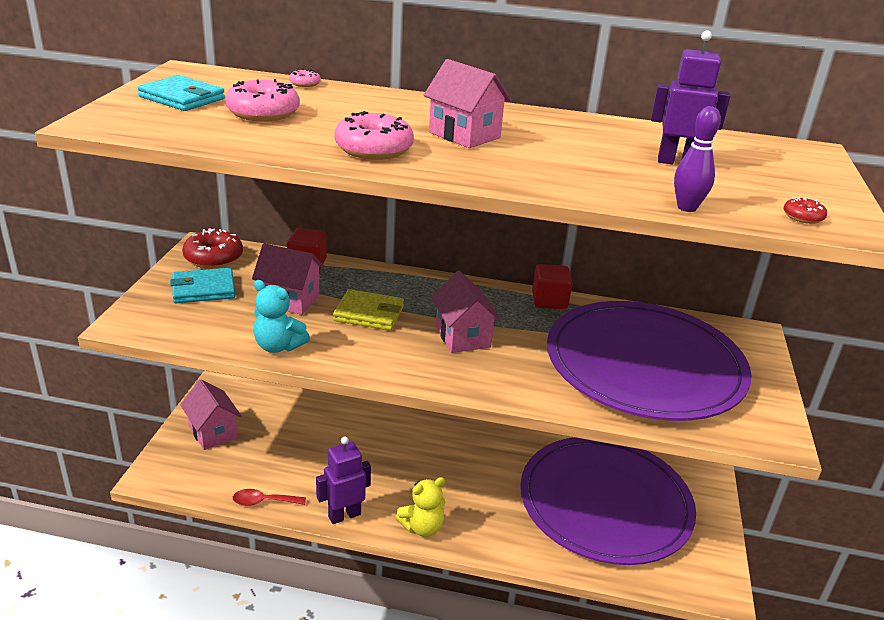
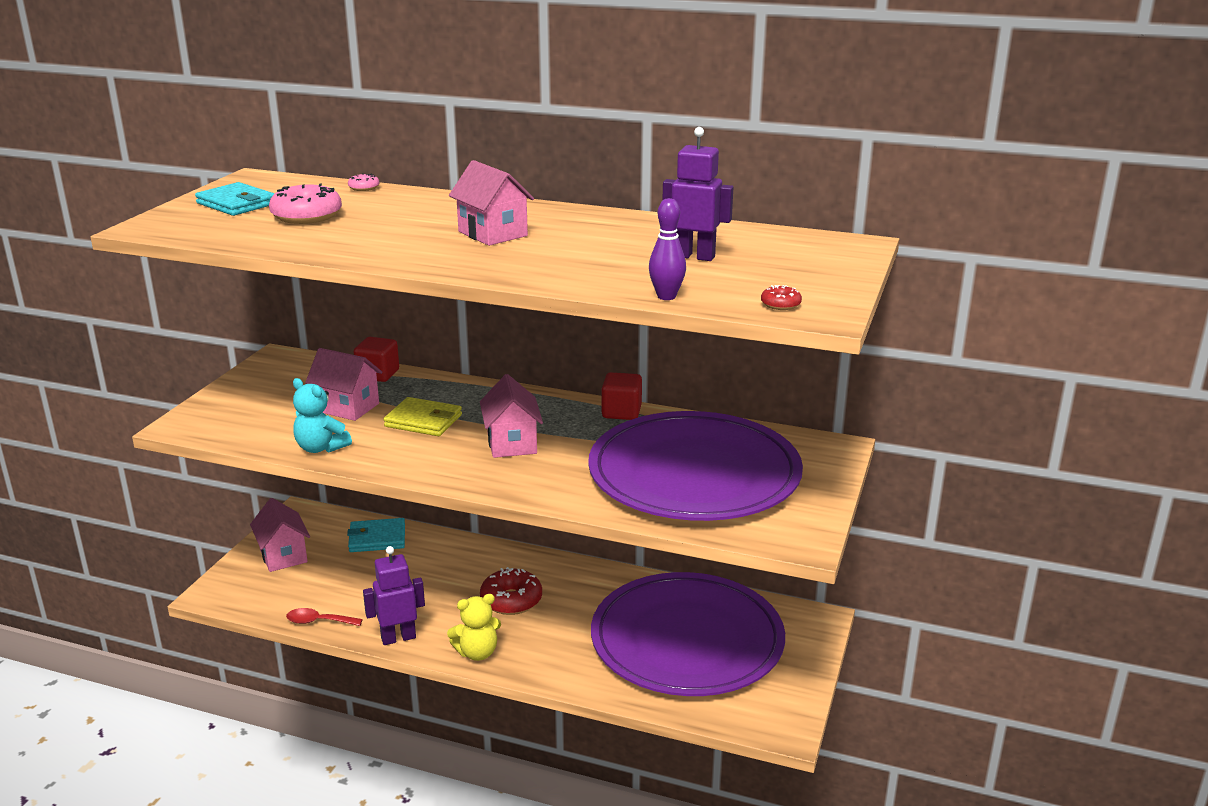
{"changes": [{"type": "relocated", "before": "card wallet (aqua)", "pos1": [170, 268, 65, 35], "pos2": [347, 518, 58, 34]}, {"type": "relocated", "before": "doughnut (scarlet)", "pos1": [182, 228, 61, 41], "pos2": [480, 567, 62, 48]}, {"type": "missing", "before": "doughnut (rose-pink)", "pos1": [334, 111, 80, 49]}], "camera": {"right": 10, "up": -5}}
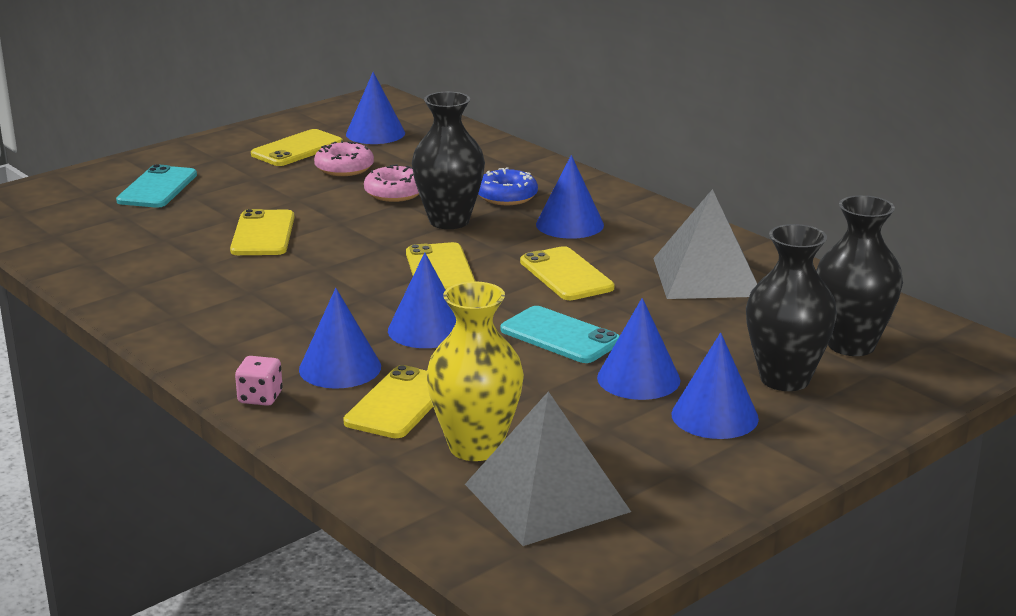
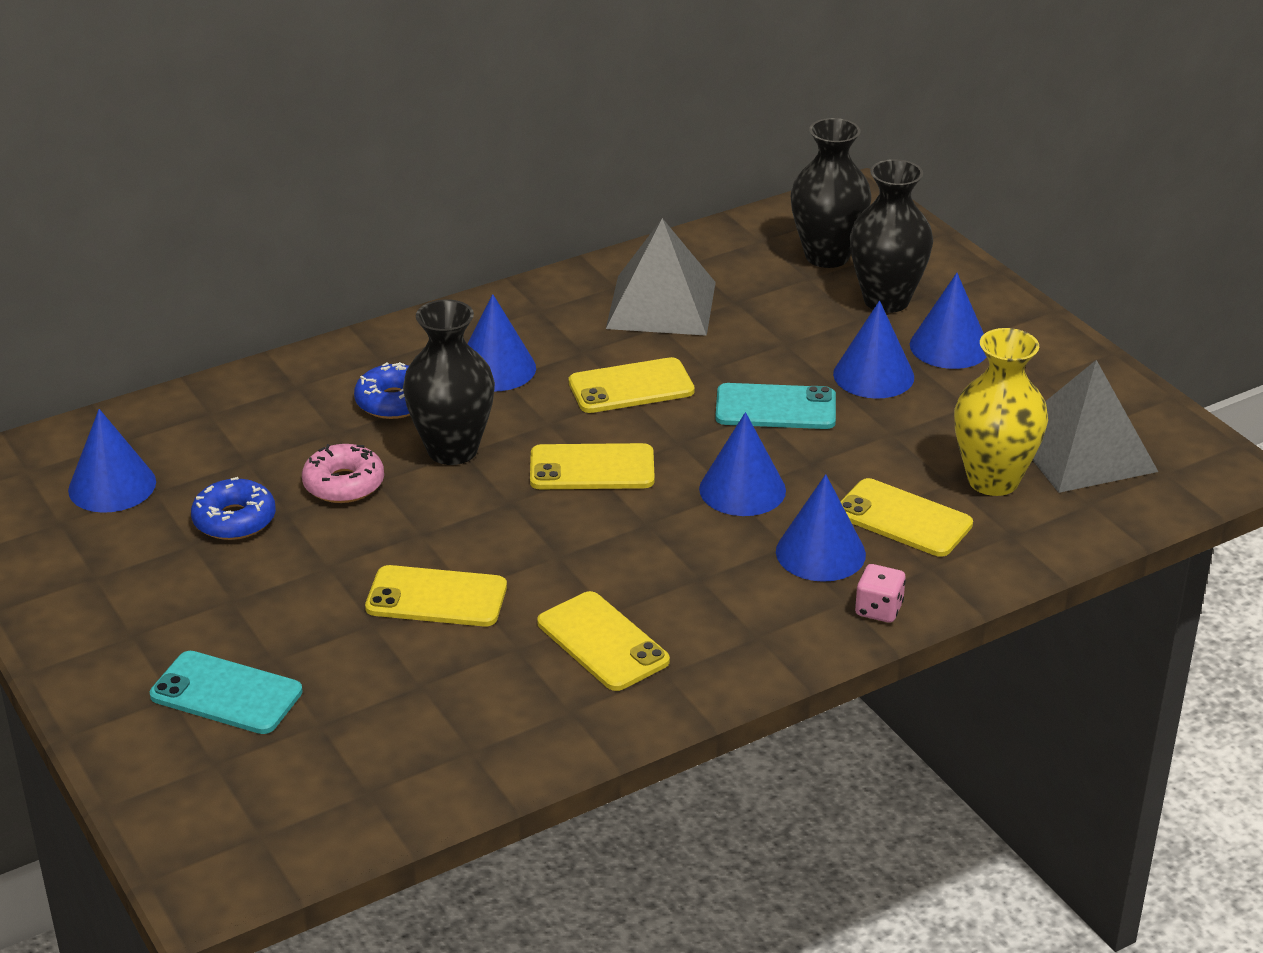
{"changes": [{"type": "relocated", "before": "mobile phone (yellow)", "pos1": [251, 129, 92, 37], "pos2": [537, 591, 133, 100]}, {"type": "colour", "before": "doughnut (rose-pink)", "after": "doughnut (cobalt)", "pos1": [314, 140, 60, 36], "pos2": [191, 477, 85, 63]}, {"type": "spun", "before": "mobile phone (aqua)", "pos1": [501, 306, 119, 57], "pos2": [715, 383, 121, 46], "turn": 45}], "camera": {"right": -80, "up": 10}}
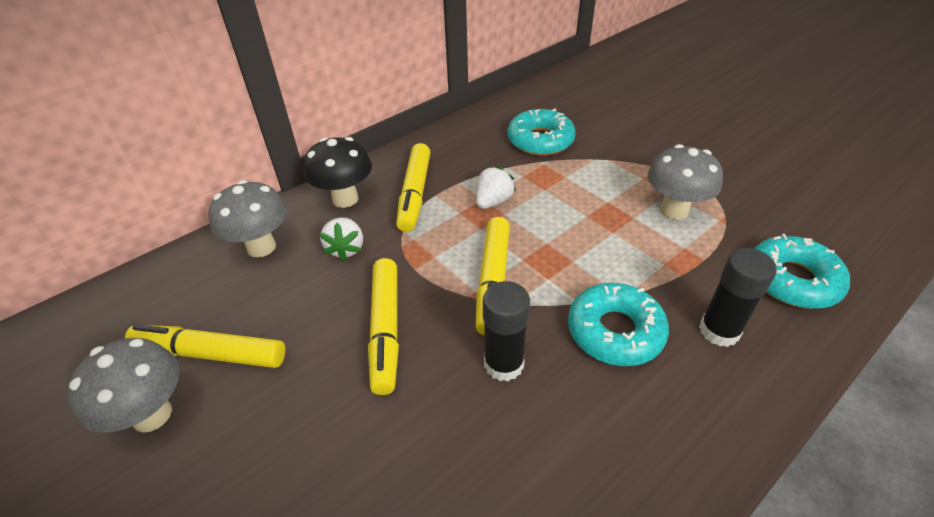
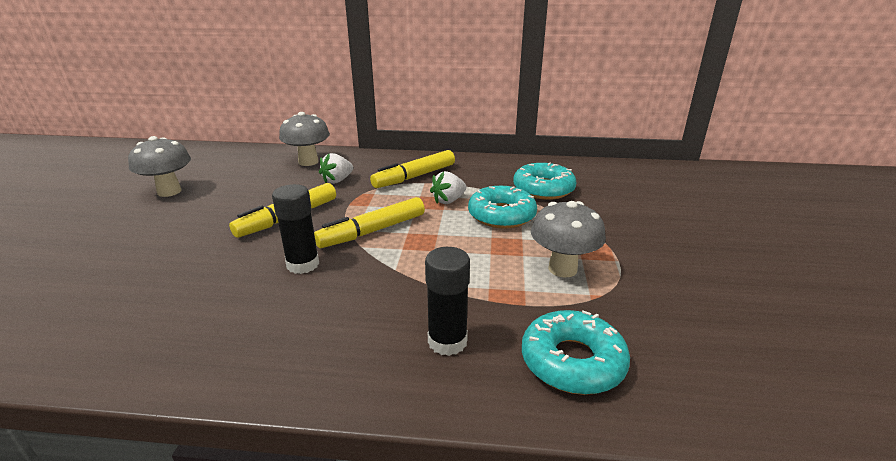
{"changes": [{"type": "missing", "before": "marker pen (yellow)", "pos1": [125, 324, 160, 44]}, {"type": "missing", "before": "mushroom (black)", "pos1": [303, 137, 69, 71]}, {"type": "spun", "before": "toy strawberry (pure white)", "pos1": [476, 166, 40, 43], "pos2": [430, 171, 36, 33], "turn": 150}, {"type": "relocated", "before": "doughnut (aqua)", "pos1": [568, 283, 101, 83], "pos2": [468, 186, 69, 43]}], "camera": {"right": 45, "up": -15}}
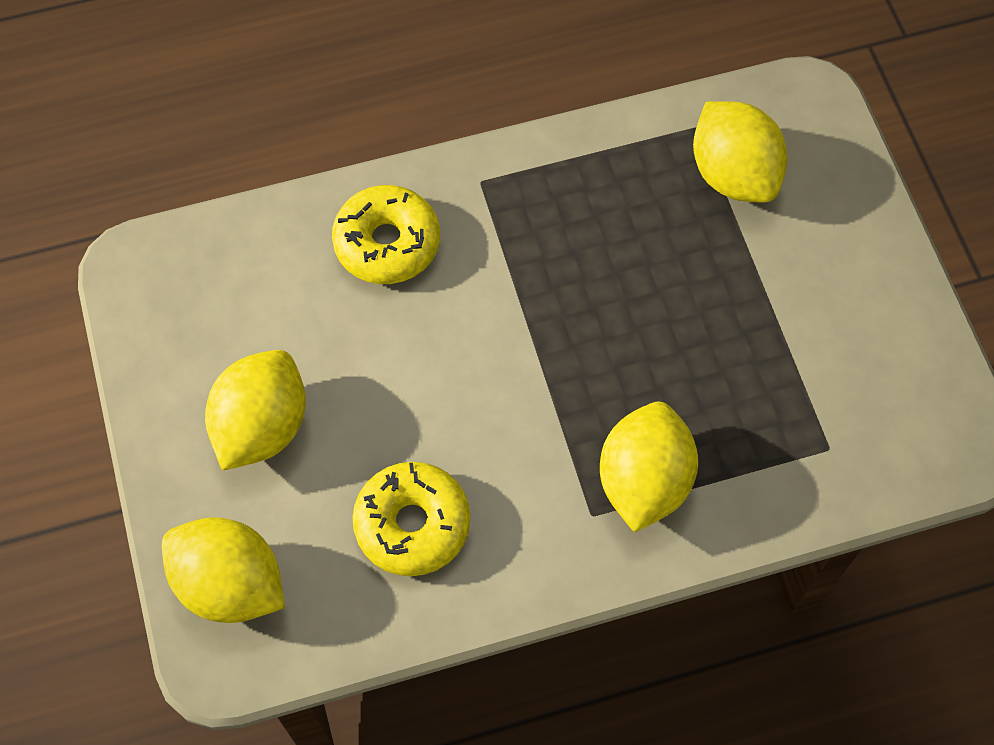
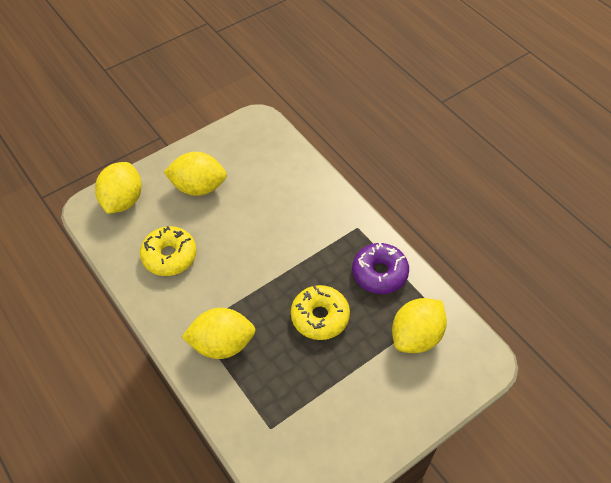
{"changes": [{"type": "relocated", "before": "doughnut (yellow)", "pos1": [332, 185, 108, 99], "pos2": [291, 285, 59, 55]}, {"type": "appeared", "after": "doughnut (royal purple)", "pos2": [352, 243, 57, 51]}], "camera": {"right": 70, "up": -10}}
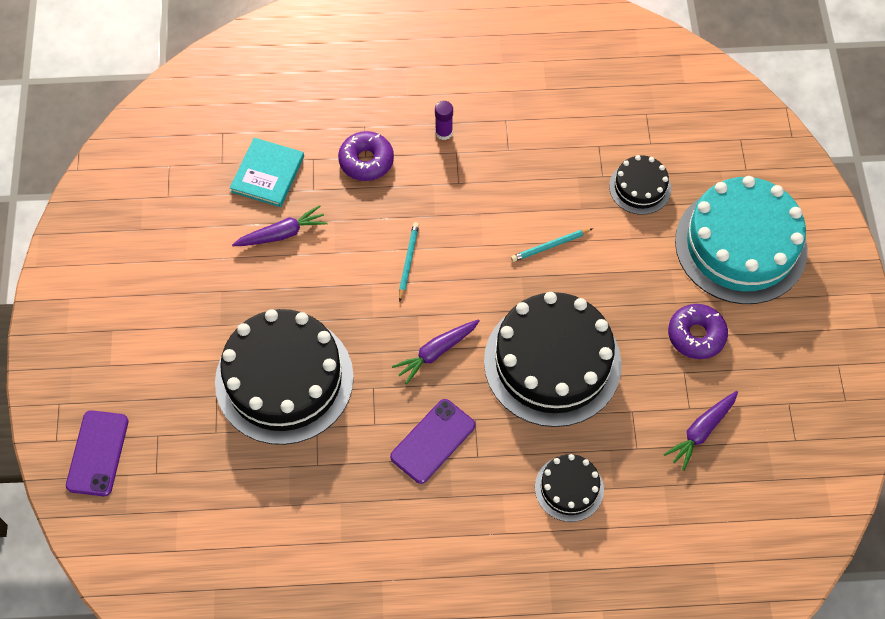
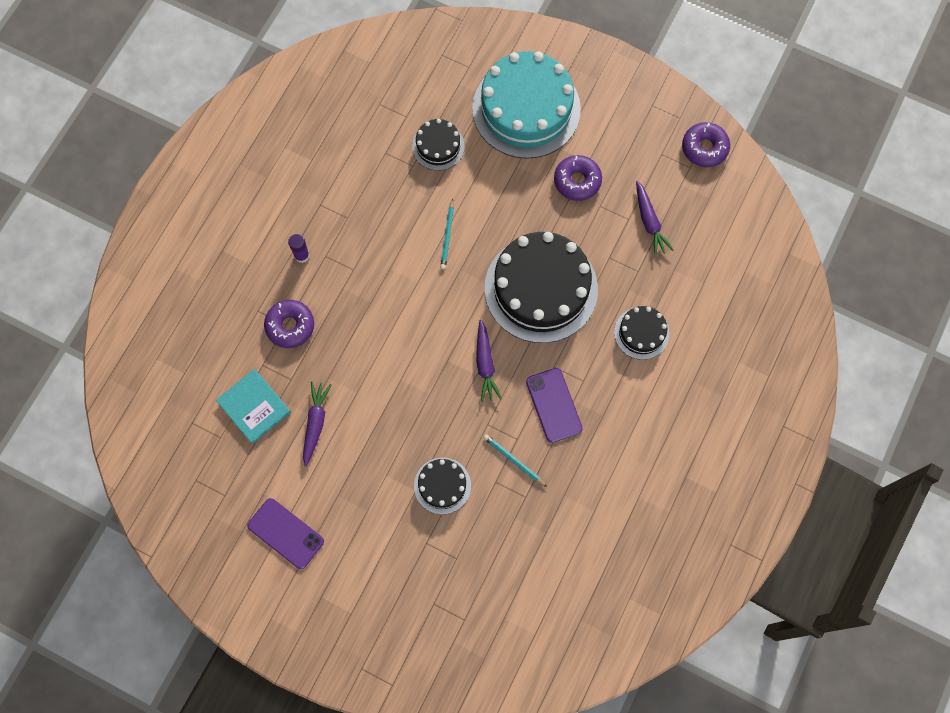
{"changes": [{"type": "relocated", "before": "mobile phone (royal purple)", "pos1": [66, 410, 63, 86], "pos2": [247, 498, 77, 71]}, {"type": "size", "before": "cake (black)", "pos1": [215, 309, 139, 136], "pos2": [414, 458, 57, 56], "scale": 0.48}, {"type": "relocated", "before": "wooden pencil (aqua)", "pos1": [399, 222, 20, 80], "pos2": [483, 434, 64, 53]}, {"type": "appeared", "after": "doughnut (royal purple)", "pos2": [682, 122, 48, 45]}], "camera": {"right": -60, "up": 10}}
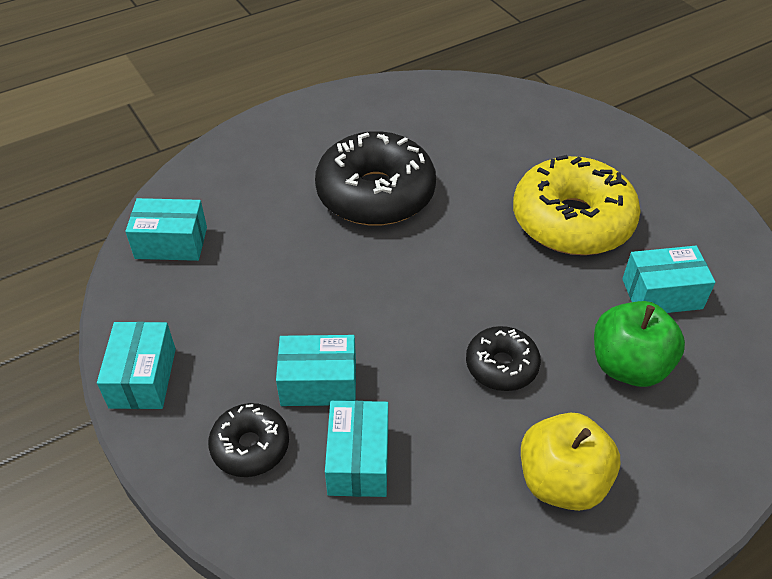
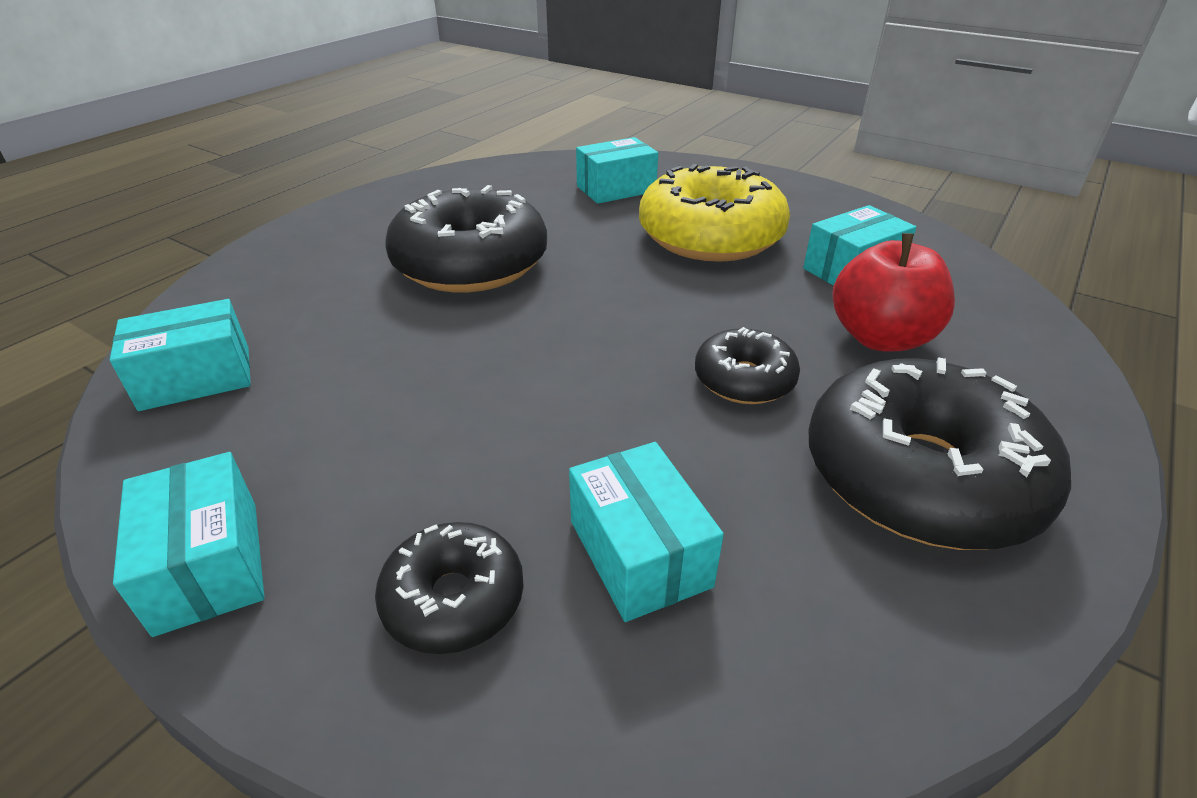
{"changes": [{"type": "relocated", "before": "box (aqua)", "pos1": [276, 335, 80, 71], "pos2": [576, 137, 82, 67]}, {"type": "exchanged", "before": "apple fruit (yellow)", "after": "doughnut (black)", "pos1": [521, 413, 99, 98], "pos2": [809, 357, 262, 193]}, {"type": "colour", "before": "apple fruit (green)", "after": "apple fruit (scarlet)", "pos1": [594, 301, 91, 86], "pos2": [832, 233, 123, 118]}], "camera": {"right": -25, "up": -10}}
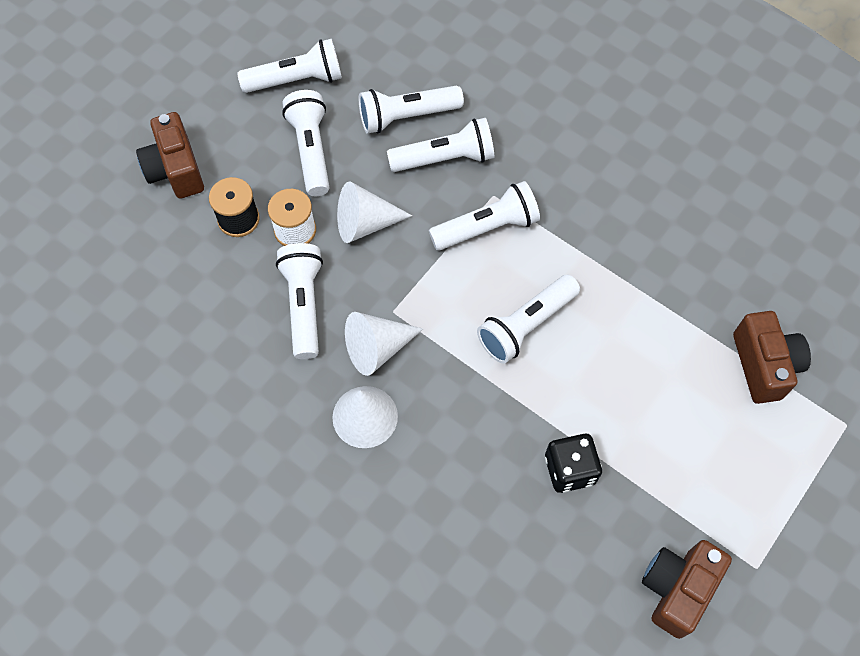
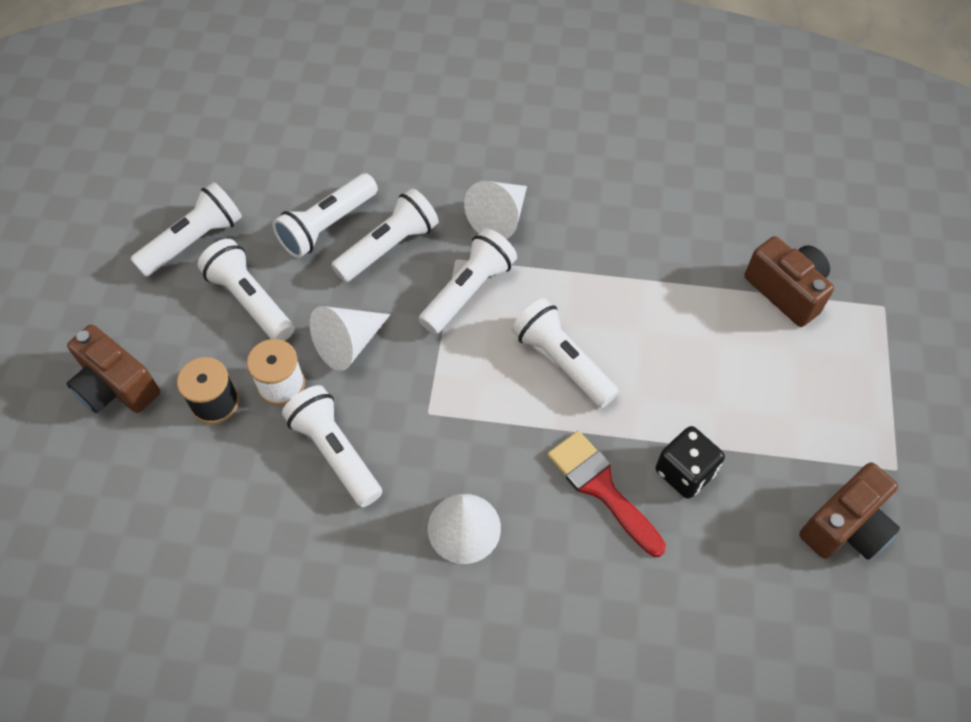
{"changes": [{"type": "relocated", "before": "cone (pure white)", "pos1": [345, 312, 78, 64], "pos2": [464, 181, 63, 58]}, {"type": "spun", "before": "flashlight (pure white)", "pos1": [477, 274, 103, 90], "pos2": [512, 298, 107, 110], "turn": 120}, {"type": "spun", "before": "camera (brown)", "pos1": [642, 540, 90, 99], "pos2": [799, 462, 101, 98], "turn": -135}, {"type": "appeared", "after": "paint brush (scarlet)", "pos2": [547, 431, 119, 126]}], "camera": {"right": -30, "up": -5}}
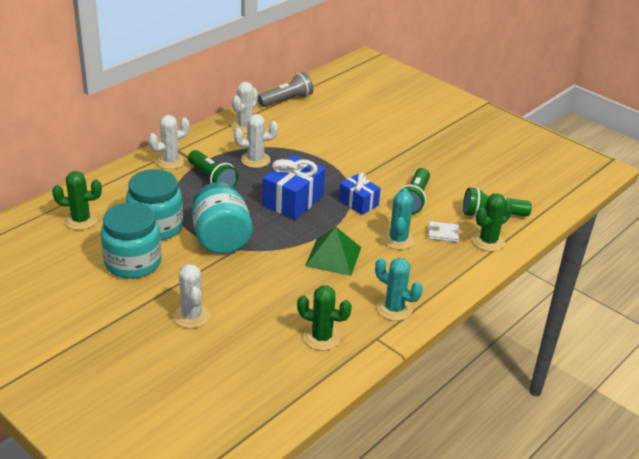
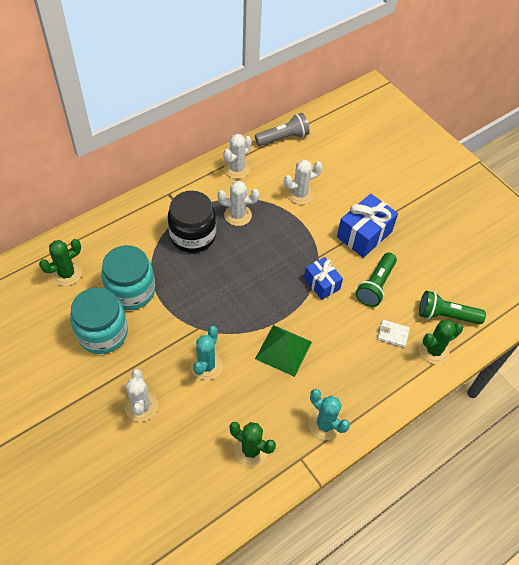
{"changes": [{"type": "spun", "before": "prickly plant (green)", "pos1": [52, 171, 50, 59], "pos2": [39, 239, 43, 47], "turn": -45}, {"type": "relocated", "before": "prickly plant (pure white)", "pos1": [148, 115, 41, 54], "pos2": [284, 160, 39, 45]}, {"type": "exchanged", "before": "flashlight (green)", "after": "jar (black)", "pos1": [188, 150, 51, 37], "pos2": [168, 191, 48, 62]}, {"type": "missing", "before": "jar (aqua)", "pos1": [192, 182, 60, 72]}, {"type": "relocated", "before": "wrapped gift (cobalt)", "pos1": [263, 155, 62, 65], "pos2": [337, 194, 61, 64]}, {"type": "relocated", "before": "prickly plant (aqua)", "pos1": [382, 188, 33, 62], "pos2": [191, 326, 32, 54]}], "camera": {"right": 10, "up": 20}}
